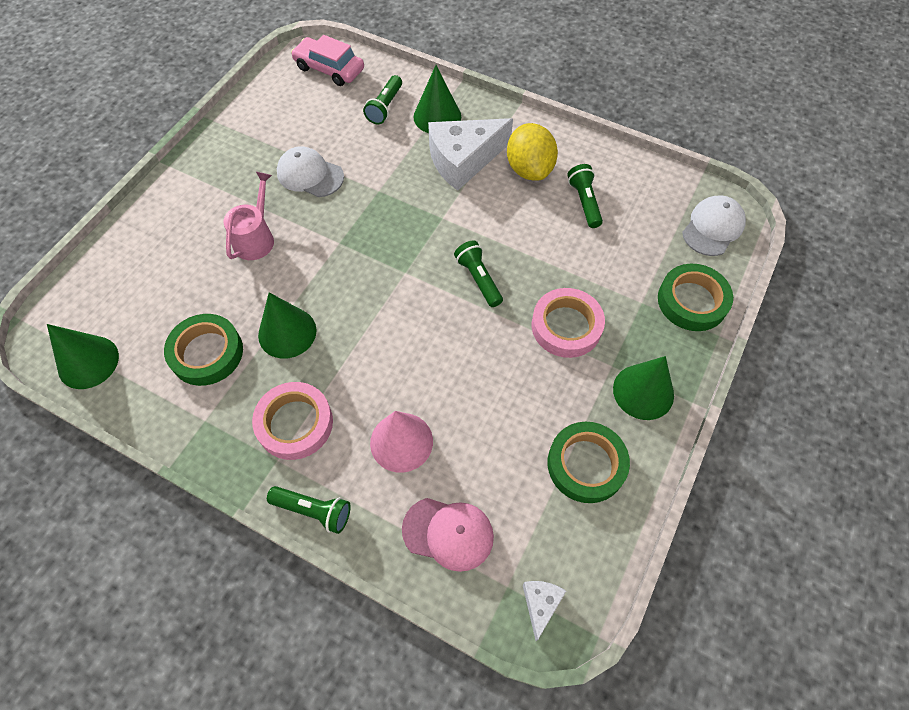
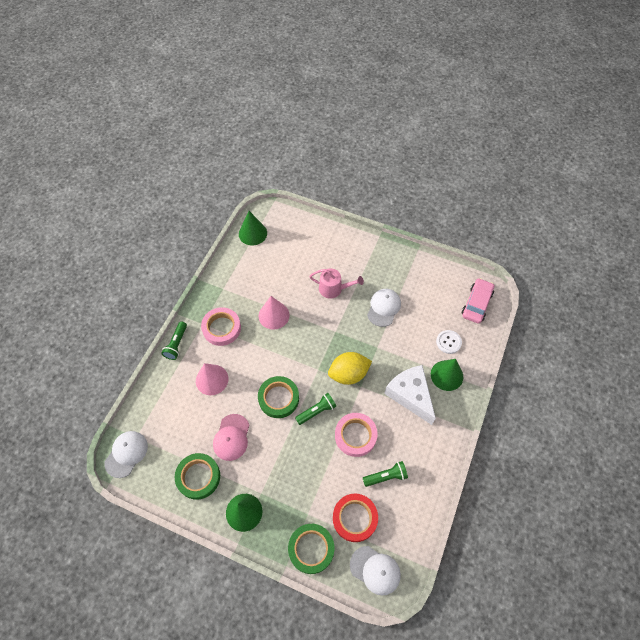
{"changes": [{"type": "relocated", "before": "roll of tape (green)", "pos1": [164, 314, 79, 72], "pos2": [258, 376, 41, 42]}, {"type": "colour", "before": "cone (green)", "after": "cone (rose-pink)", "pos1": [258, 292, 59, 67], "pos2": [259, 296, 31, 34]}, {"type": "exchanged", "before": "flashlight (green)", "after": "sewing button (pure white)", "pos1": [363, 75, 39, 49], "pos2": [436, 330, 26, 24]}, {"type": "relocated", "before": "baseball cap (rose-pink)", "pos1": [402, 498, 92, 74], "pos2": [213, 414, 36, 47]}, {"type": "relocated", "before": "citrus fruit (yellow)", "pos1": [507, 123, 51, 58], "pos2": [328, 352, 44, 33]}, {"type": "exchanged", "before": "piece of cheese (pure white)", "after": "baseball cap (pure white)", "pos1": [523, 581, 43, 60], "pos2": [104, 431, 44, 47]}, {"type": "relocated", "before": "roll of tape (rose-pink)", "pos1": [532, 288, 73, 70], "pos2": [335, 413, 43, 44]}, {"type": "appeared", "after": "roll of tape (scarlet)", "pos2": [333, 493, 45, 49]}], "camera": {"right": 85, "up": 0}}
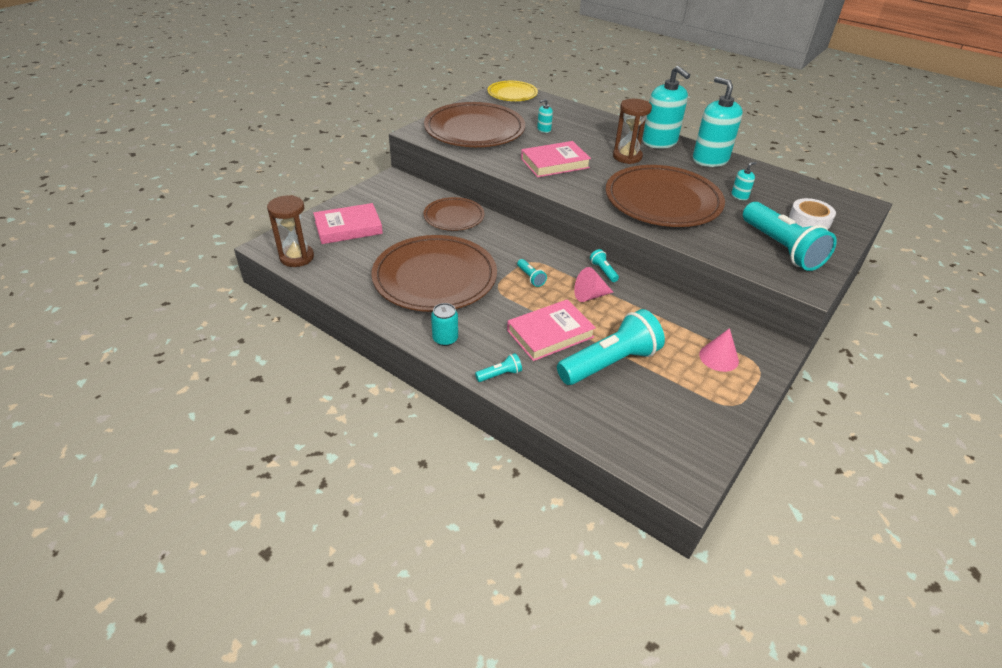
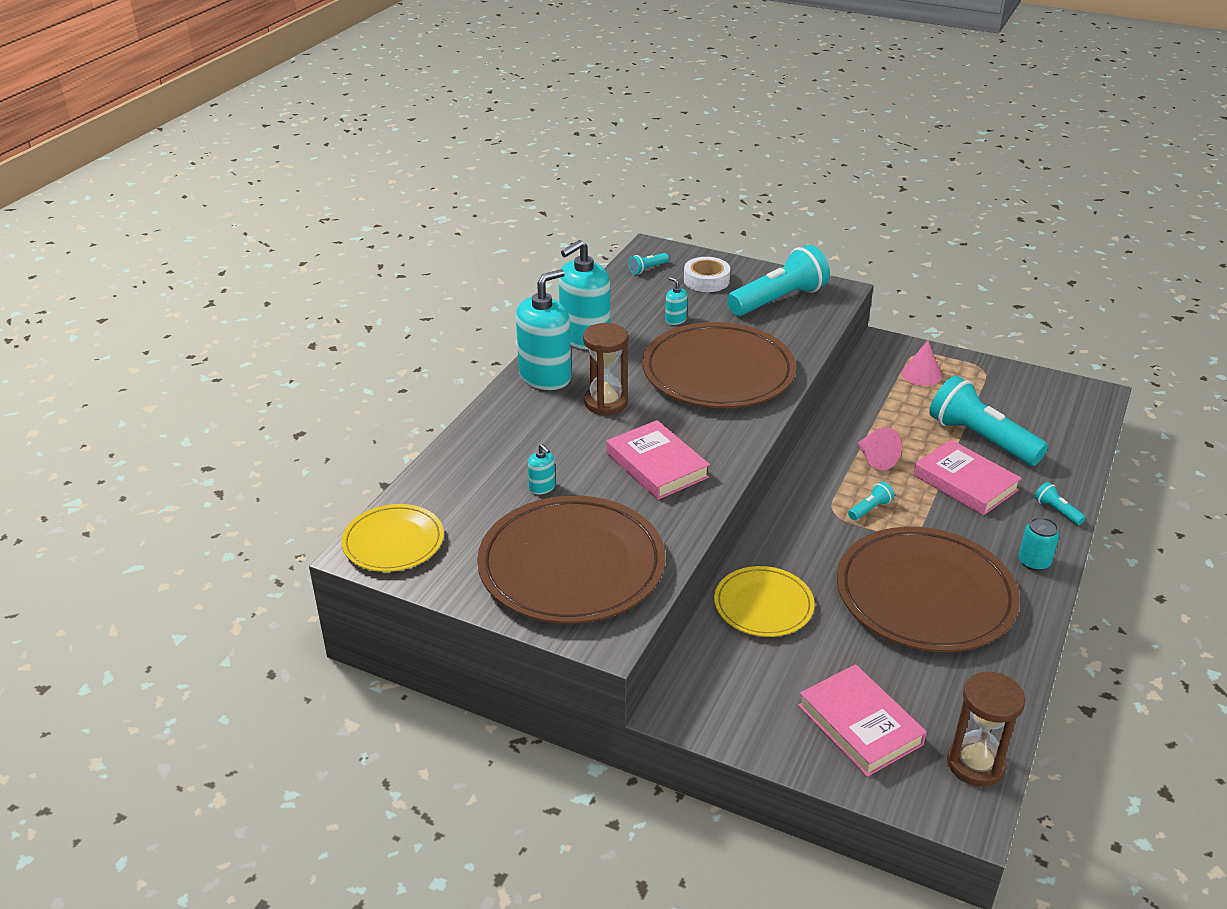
{"changes": [{"type": "colour", "before": "flat dish (brown)", "after": "flat dish (yellow)", "pos1": [423, 197, 62, 34], "pos2": [714, 566, 101, 71]}, {"type": "relocated", "before": "flashlight (aqua)", "pos1": [590, 249, 29, 33], "pos2": [628, 253, 41, 21]}], "camera": {"right": -100, "up": -5}}
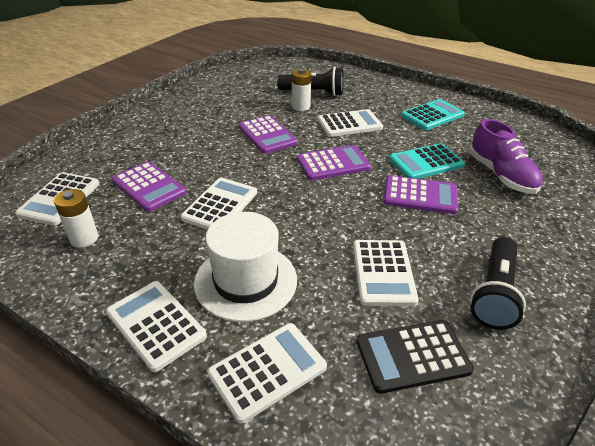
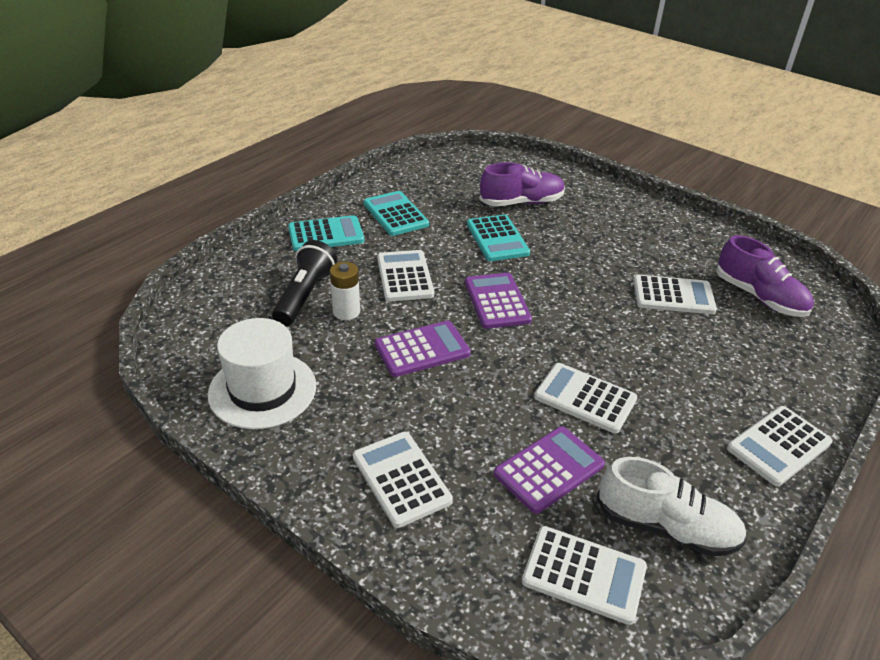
{"changes": [{"type": "exchanged", "before": "power cell (pure white)", "after": "sneaker (pure white)", "pos1": [54, 189, 44, 59], "pos2": [597, 457, 150, 100]}, {"type": "relocated", "before": "hat (pure white)", "pos1": [194, 212, 103, 110], "pos2": [208, 318, 108, 111]}, {"type": "relocated", "before": "pocket calculator (pure white)", "pos1": [207, 323, 120, 100], "pos2": [353, 432, 100, 96]}, {"type": "exchanged", "before": "pocket calculator (black)", "after": "sneaker (royal purple)", "pos1": [357, 320, 117, 74], "pos2": [716, 235, 98, 82]}, {"type": "missing", "before": "pocket calculator (royal purple)", "pos1": [384, 175, 75, 39]}, {"type": "missing", "before": "flashlight (black)", "pos1": [470, 237, 56, 93]}, {"type": "appeared", "after": "pocket calculator (aqua)", "pos2": [288, 215, 76, 36]}], "camera": {"right": -85, "up": 0}}
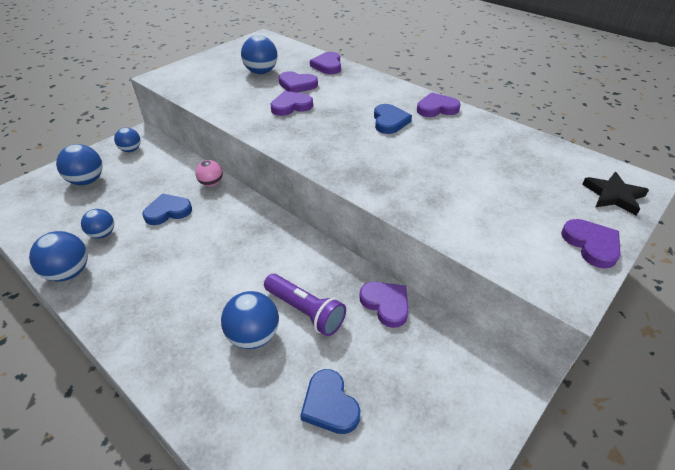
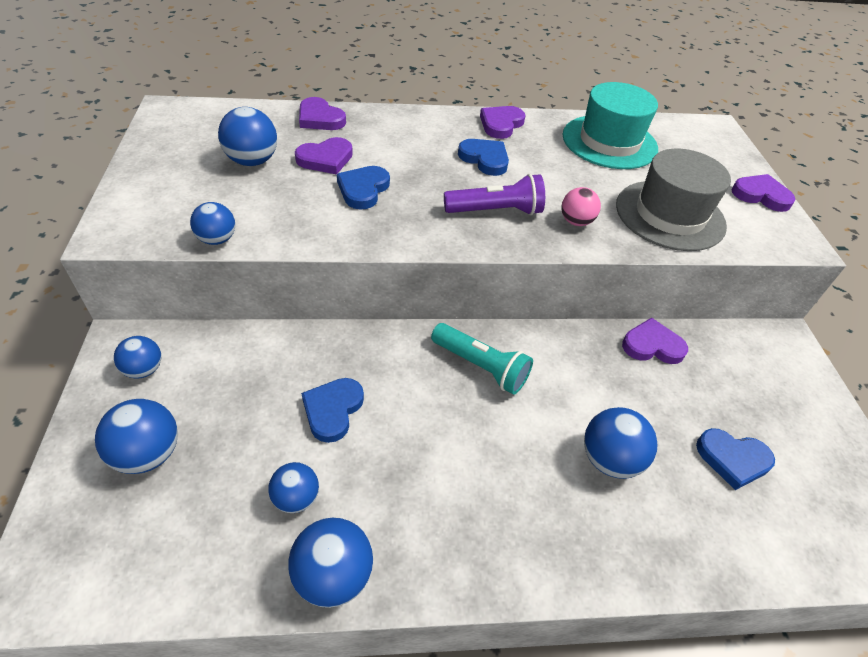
{"changes": [{"type": "relocated", "before": "play ball (rose-pink)", "pos1": [195, 160, 28, 27], "pos2": [561, 187, 40, 39]}, {"type": "relocated", "before": "flashlight (royal purple)", "pos1": [264, 274, 82, 62], "pos2": [444, 174, 101, 41]}, {"type": "colour", "before": "heart (royal purple)", "after": "heart (cobalt)", "pos1": [271, 91, 42, 25], "pos2": [337, 166, 53, 43]}, {"type": "missing", "before": "five-pointed star (black)", "pos1": [582, 172, 67, 44]}, {"type": "appeared", "after": "play ball (cobalt)", "pos2": [190, 202, 45, 43]}, {"type": "appeared", "after": "flashlight (aqua)", "pos2": [431, 323, 102, 72]}, {"type": "appeared", "after": "hat (aqua)", "pos2": [563, 82, 95, 87]}, {"type": "appeared", "after": "hat (ash-grey)", "pos2": [616, 149, 115, 102]}], "camera": {"right": -50, "up": 5}}
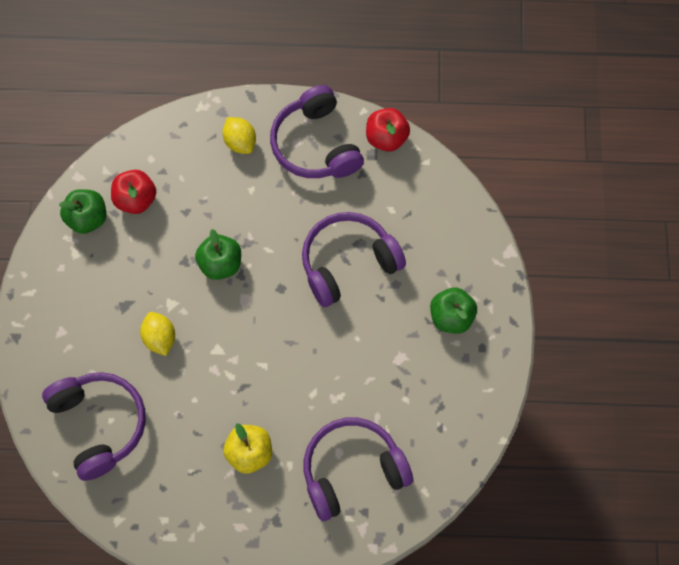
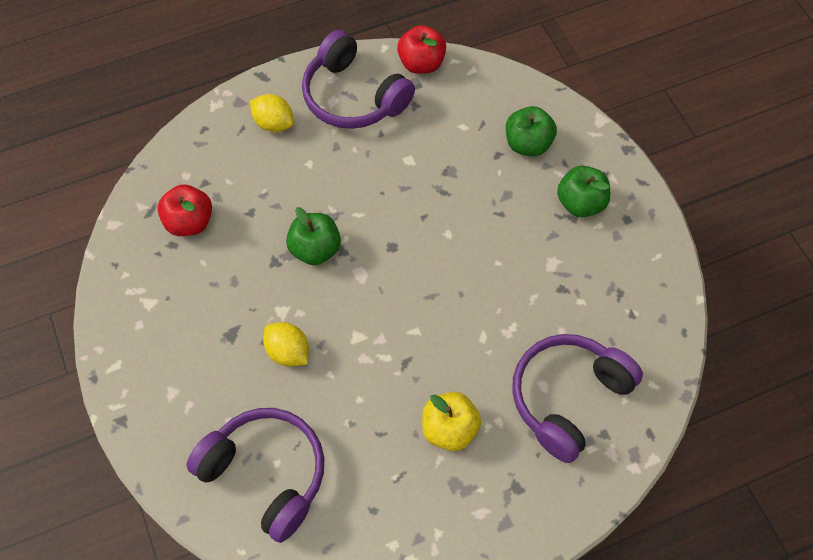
{"changes": [{"type": "relocated", "before": "apple fruit (green)", "pos1": [59, 189, 48, 45], "pos2": [506, 106, 51, 50]}, {"type": "missing", "before": "over-ear headphones (royal purple)", "pos1": [302, 212, 104, 95]}], "camera": {"right": -25, "up": -5}}
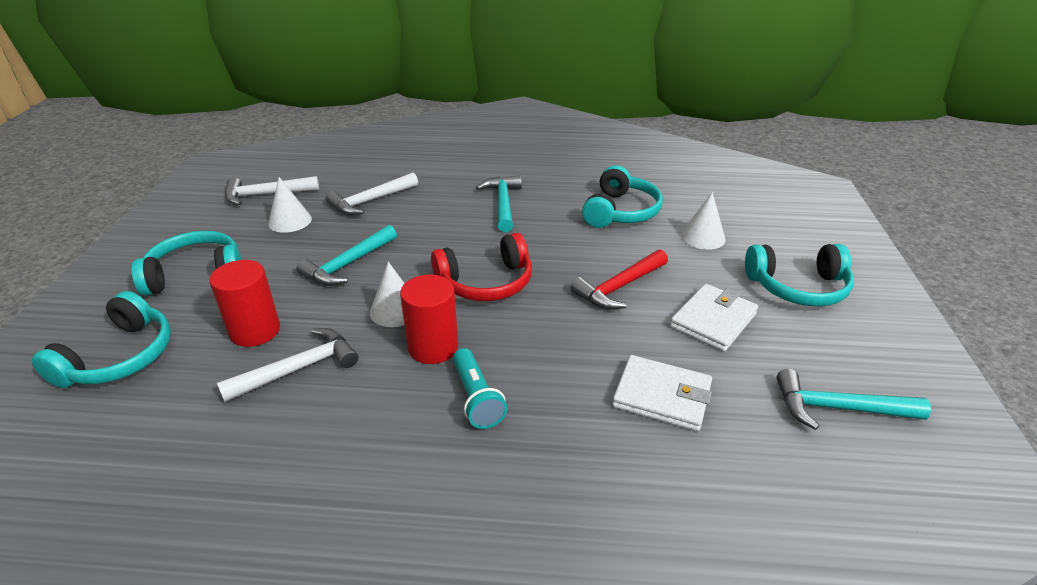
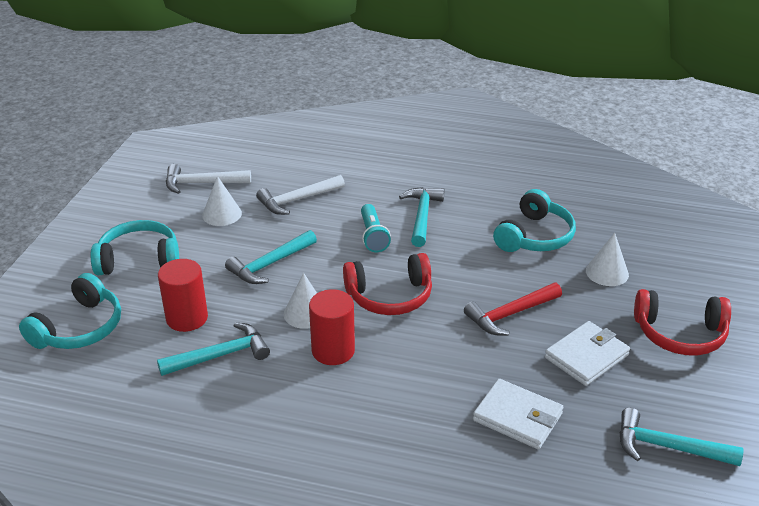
{"changes": [{"type": "colour", "before": "carpenter's hammer (pure white)", "after": "carpenter's hammer (aqua)", "pos1": [217, 328, 141, 74], "pos2": [157, 322, 113, 54]}, {"type": "relocated", "before": "flashlight (aqua)", "pos1": [453, 348, 54, 81], "pos2": [361, 204, 30, 48]}, {"type": "colour", "before": "over-ear headphones (aqua)", "after": "over-ear headphones (scarlet)", "pos1": [745, 244, 109, 63], "pos2": [634, 289, 97, 67]}], "camera": {"right": 10, "up": 0}}
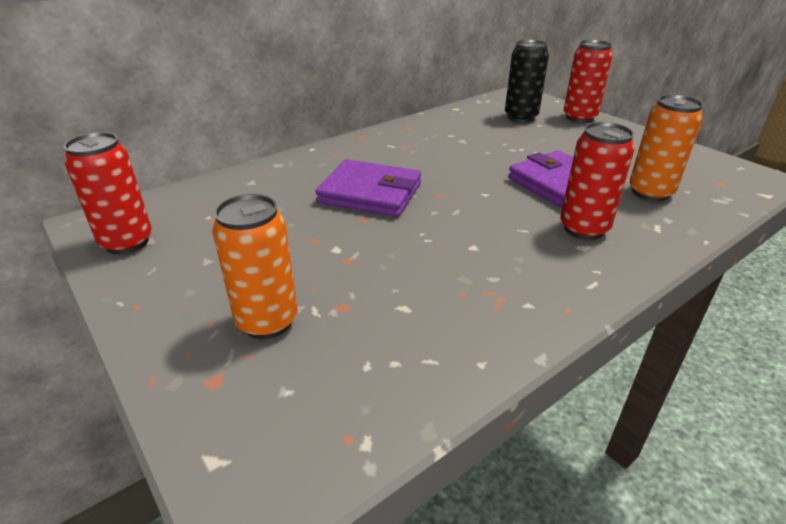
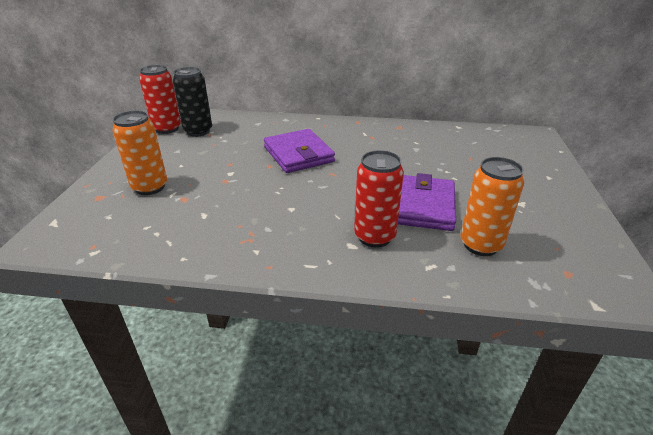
{"changes": [{"type": "relocated", "before": "can (black)", "pos1": [505, 39, 44, 84], "pos2": [173, 67, 39, 70]}, {"type": "missing", "before": "can (scarlet)", "pos1": [564, 40, 49, 83]}], "camera": {"right": 45, "up": 0}}
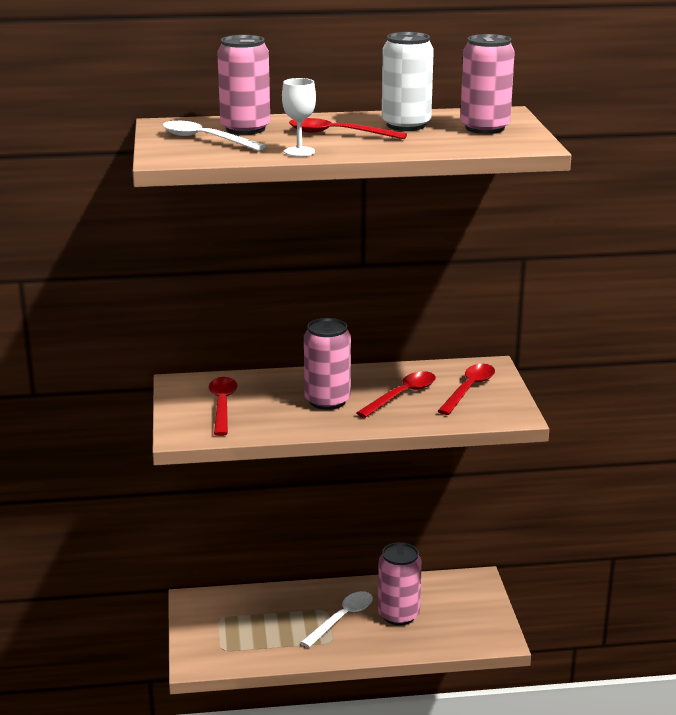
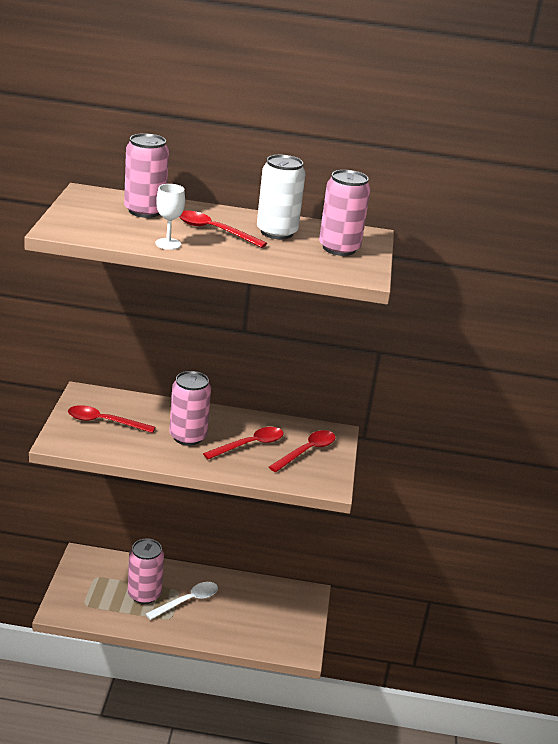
{"changes": [{"type": "missing", "before": "teaspoon (pure white)", "pos1": [162, 121, 104, 30]}, {"type": "spun", "before": "teaspoon (scarlet)", "pos1": [209, 377, 28, 59], "pos2": [68, 405, 88, 28], "turn": -90}, {"type": "relocated", "before": "can (rose-pink)", "pos1": [378, 542, 44, 83], "pos2": [127, 538, 37, 66]}], "camera": {"right": 10, "up": 5}}
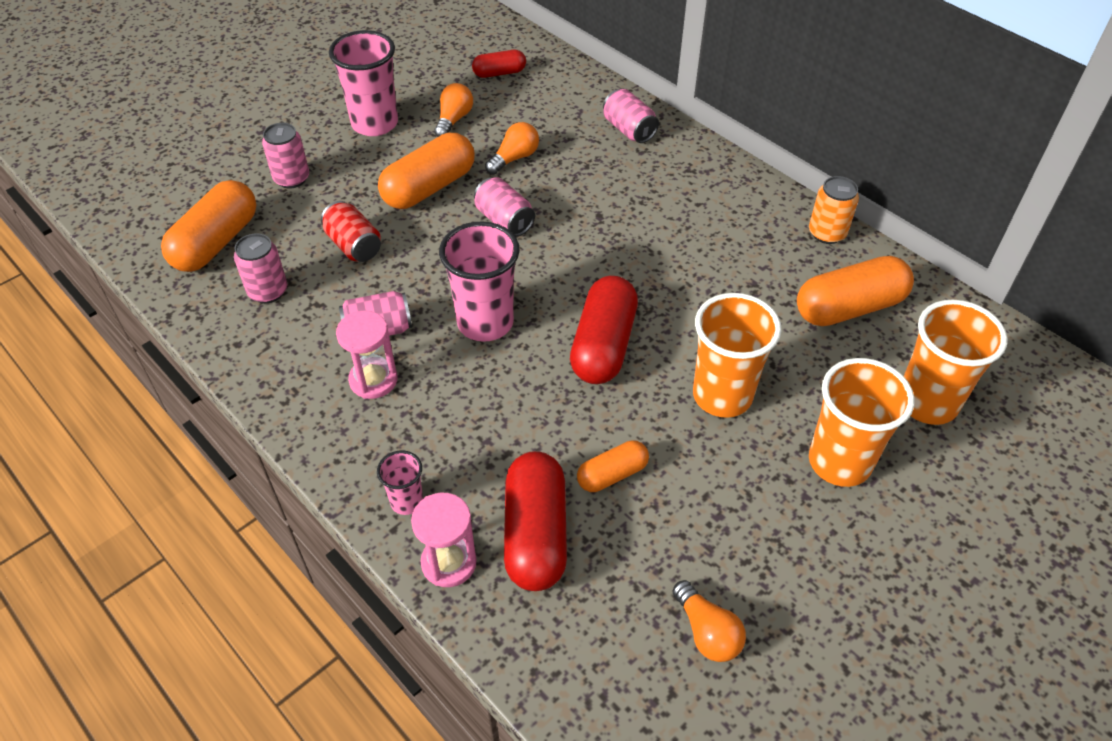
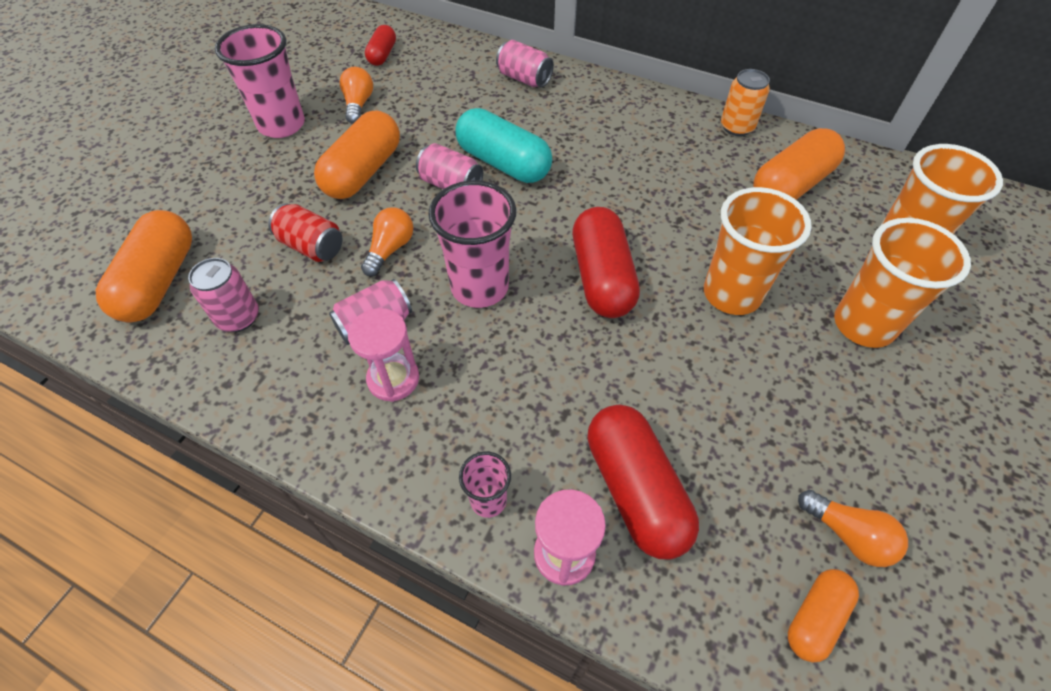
{"changes": [{"type": "missing", "before": "can (rose-pink)", "pos1": [262, 123, 47, 66]}, {"type": "spun", "before": "capsule (scarlet)", "pos1": [472, 50, 54, 28], "pos2": [365, 25, 31, 41], "turn": -45}, {"type": "relocated", "before": "bulb (orange-coloured)", "pos1": [485, 122, 54, 52], "pos2": [361, 207, 52, 69]}, {"type": "relocated", "before": "capsule (orange-coloured)", "pos1": [577, 440, 72, 52], "pos2": [788, 569, 71, 93]}, {"type": "appeared", "after": "capsule (aqua)", "pos2": [455, 108, 97, 75]}], "camera": {"right": -20, "up": 5}}
